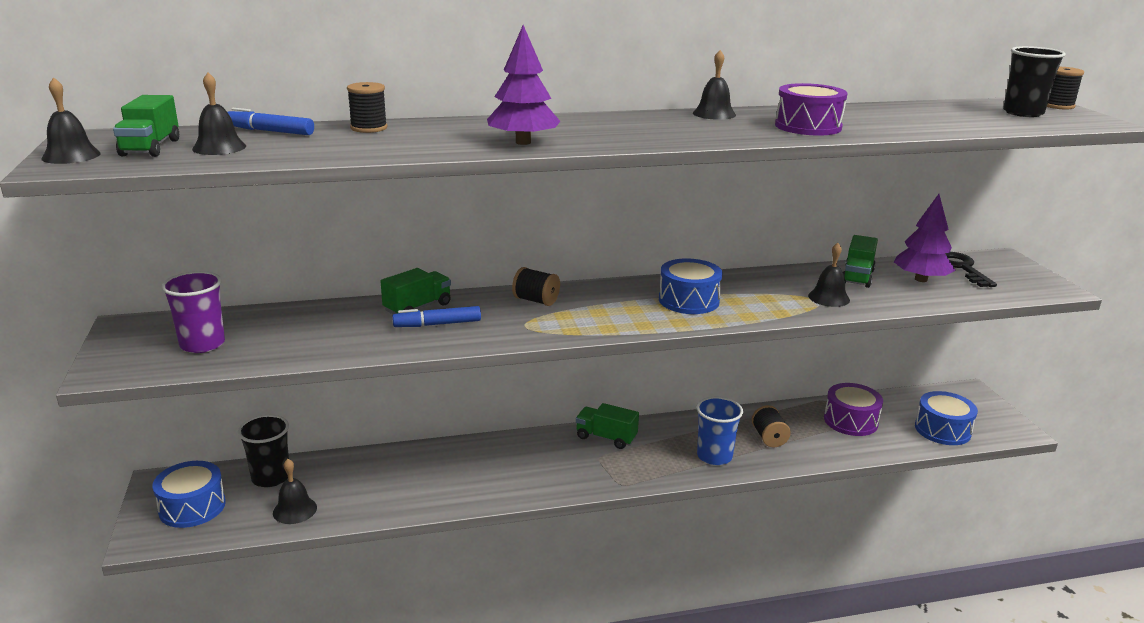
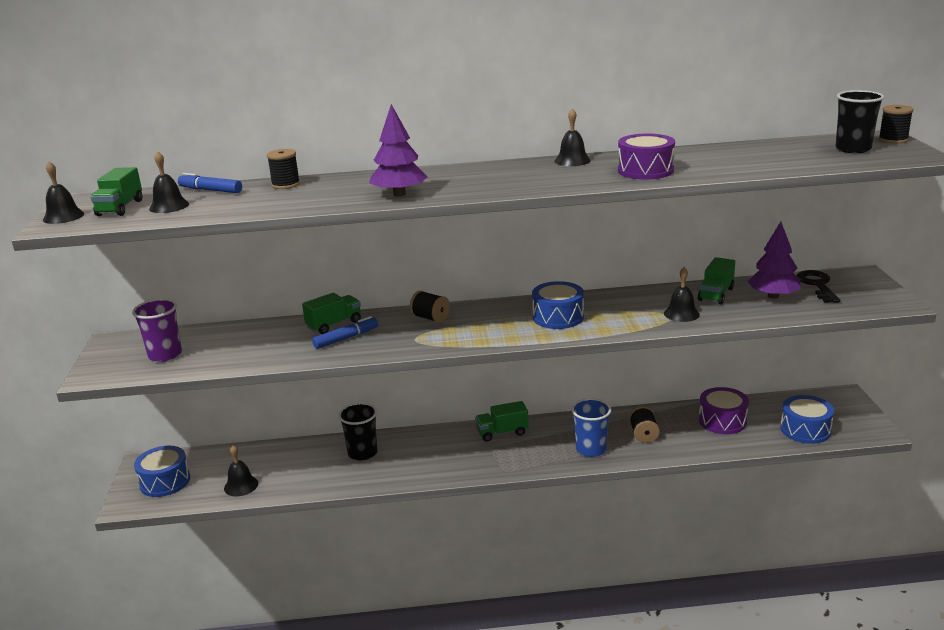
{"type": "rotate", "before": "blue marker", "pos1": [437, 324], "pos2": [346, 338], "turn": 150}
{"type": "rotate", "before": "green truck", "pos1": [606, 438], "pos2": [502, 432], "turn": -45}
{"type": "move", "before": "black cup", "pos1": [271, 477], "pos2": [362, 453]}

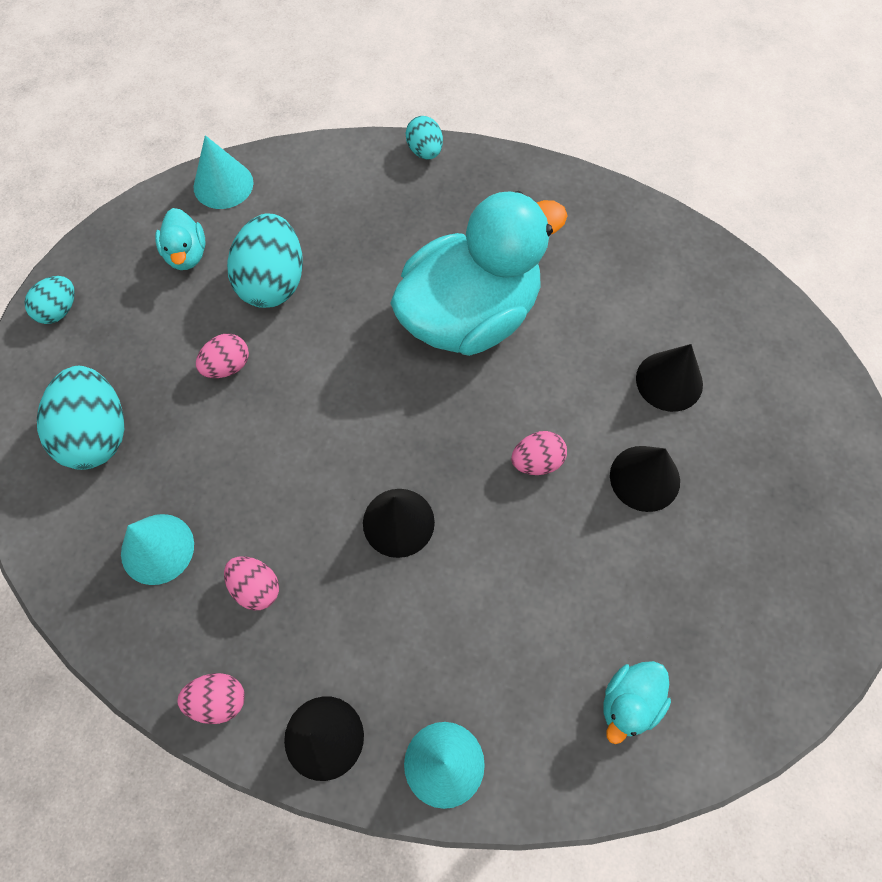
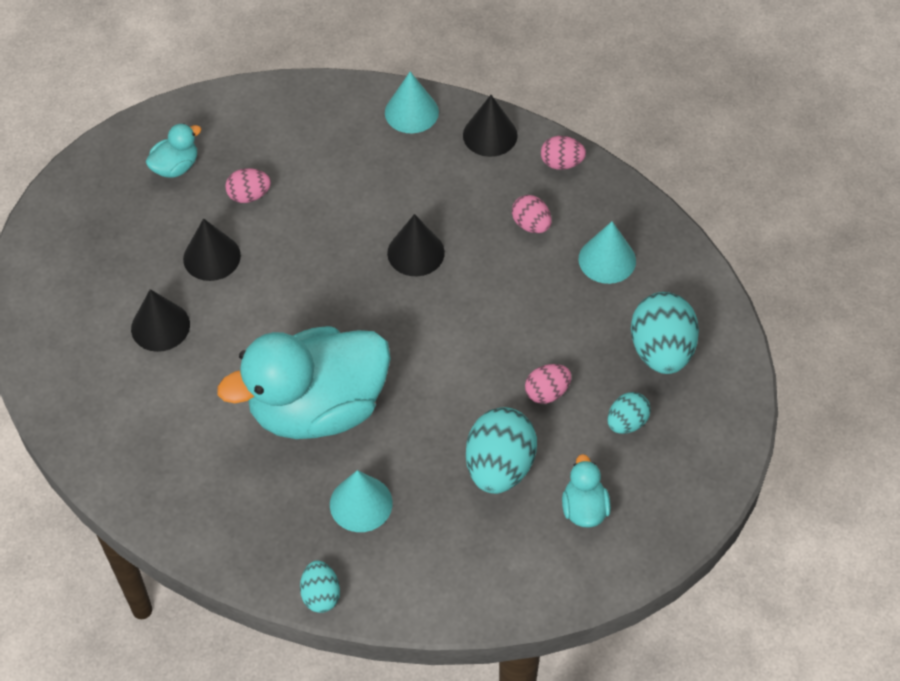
{"type": "move", "before": "turquoise cone", "pos1": [223, 184], "pos2": [361, 503]}
{"type": "move", "before": "turquoise egg", "pos1": [59, 310], "pos2": [627, 422]}
{"type": "move", "before": "pink egg", "pos1": [537, 461], "pos2": [249, 195]}
{"type": "move", "before": "turquoise duck", "pos1": [629, 702], "pos2": [176, 167]}

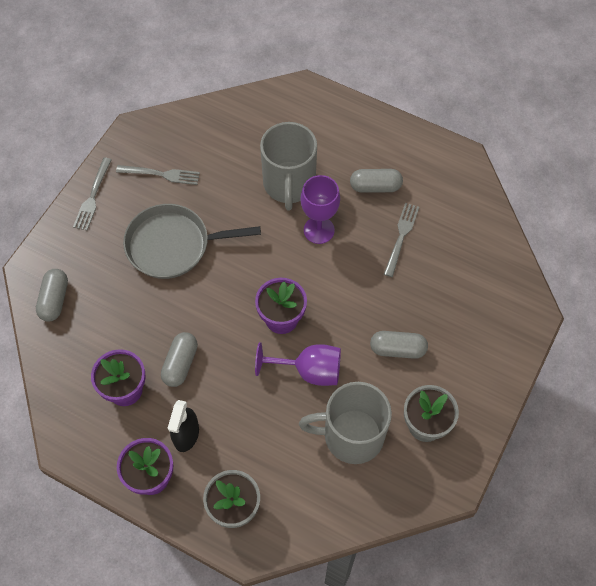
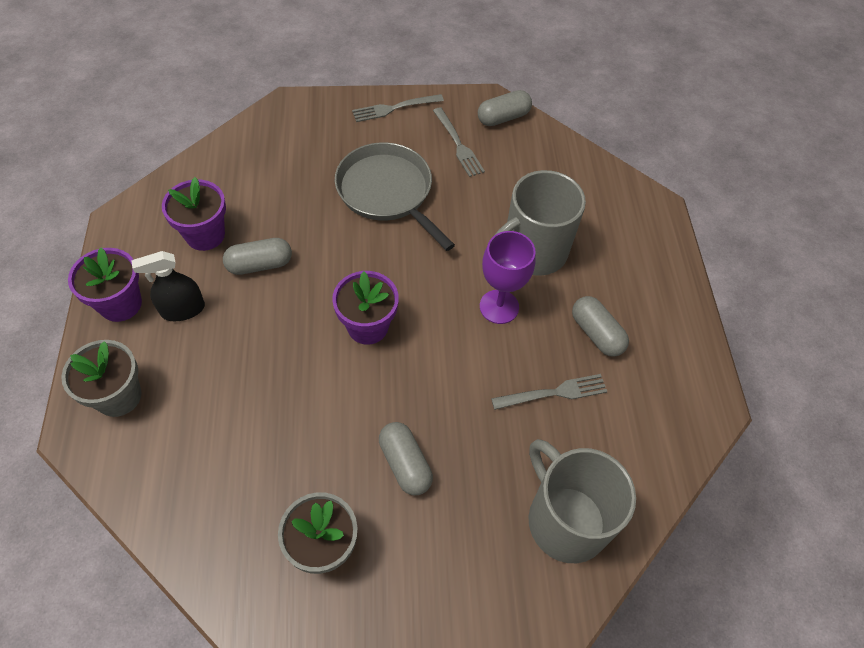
{"type": "move", "before": "grey capsule", "pos1": [54, 300], "pos2": [503, 117]}
{"type": "delete", "before": "purple goblet", "pos1": [309, 371]}
{"type": "move", "before": "grey mug", "pos1": [351, 435], "pos2": [565, 519]}

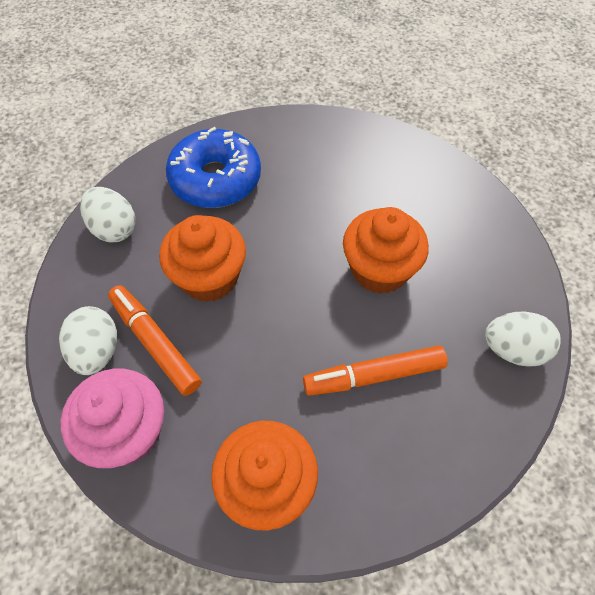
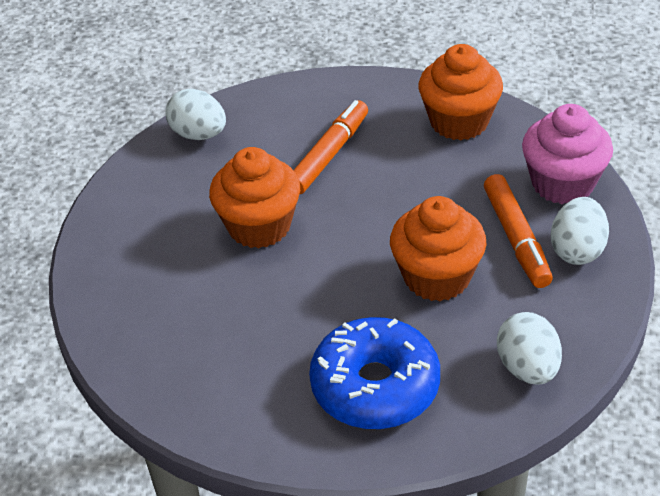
{"type": "rotate", "before": "orange marker", "pos1": [374, 375], "pos2": [329, 155], "turn": -75}

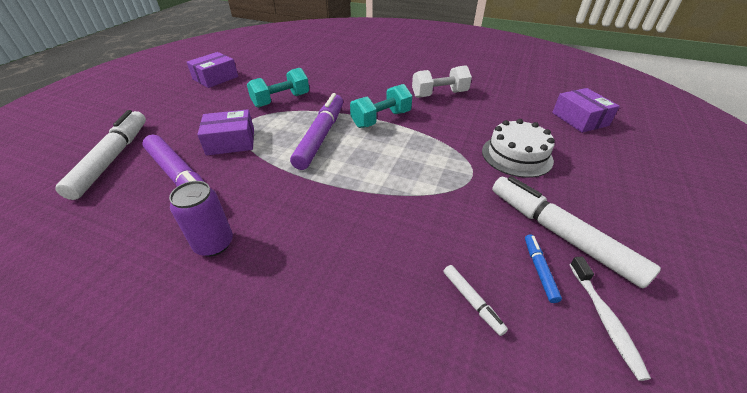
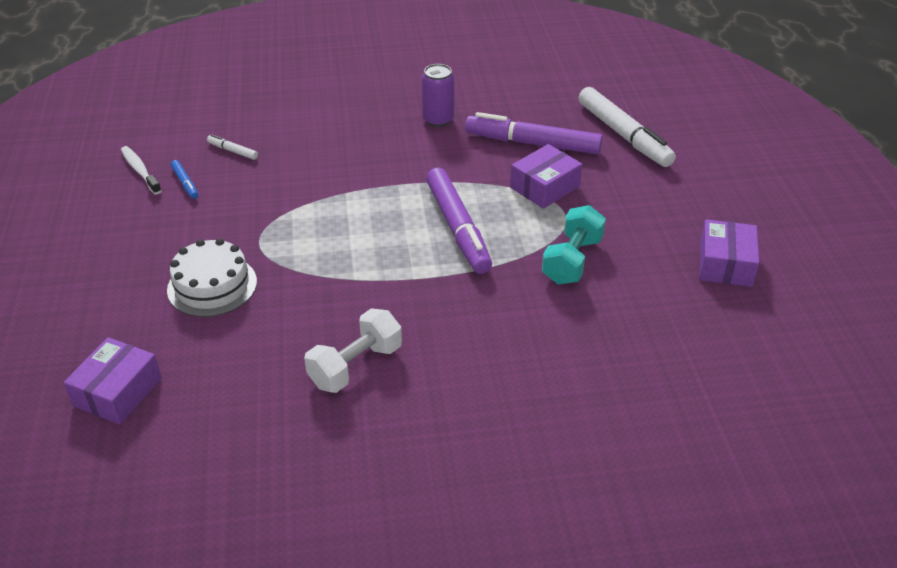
{"type": "delete", "before": "turquoise dumbbell", "pos1": [381, 119]}
{"type": "rotate", "before": "purple box", "pos1": [580, 119], "pos2": [118, 392], "turn": 75}
{"type": "delete", "before": "white marker", "pos1": [560, 234]}

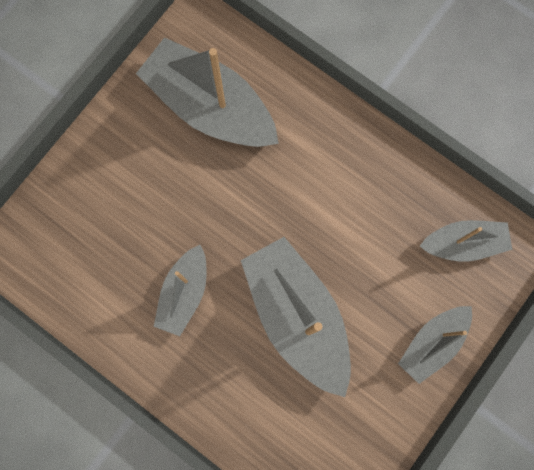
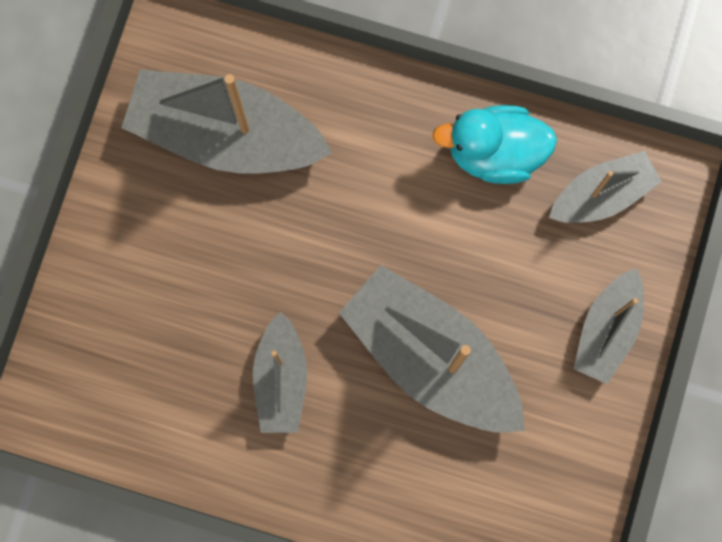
{"type": "insert", "after": "turquoise duck", "pos2": [494, 153]}

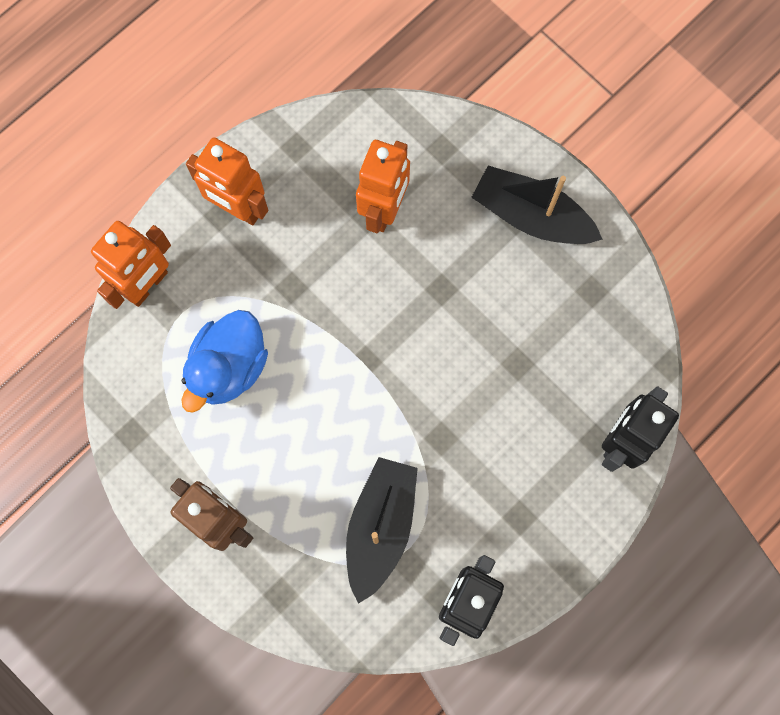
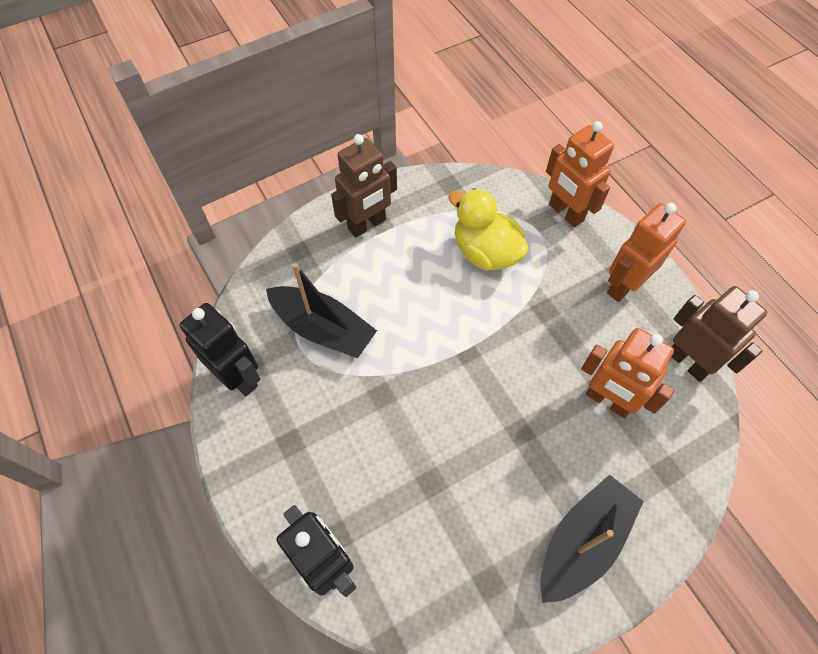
{"type": "recolor", "before": "blue duck", "after": "yellow duck", "pos1": [229, 367], "pos2": [485, 252]}
{"type": "insert", "after": "brown robot", "pos2": [688, 362]}

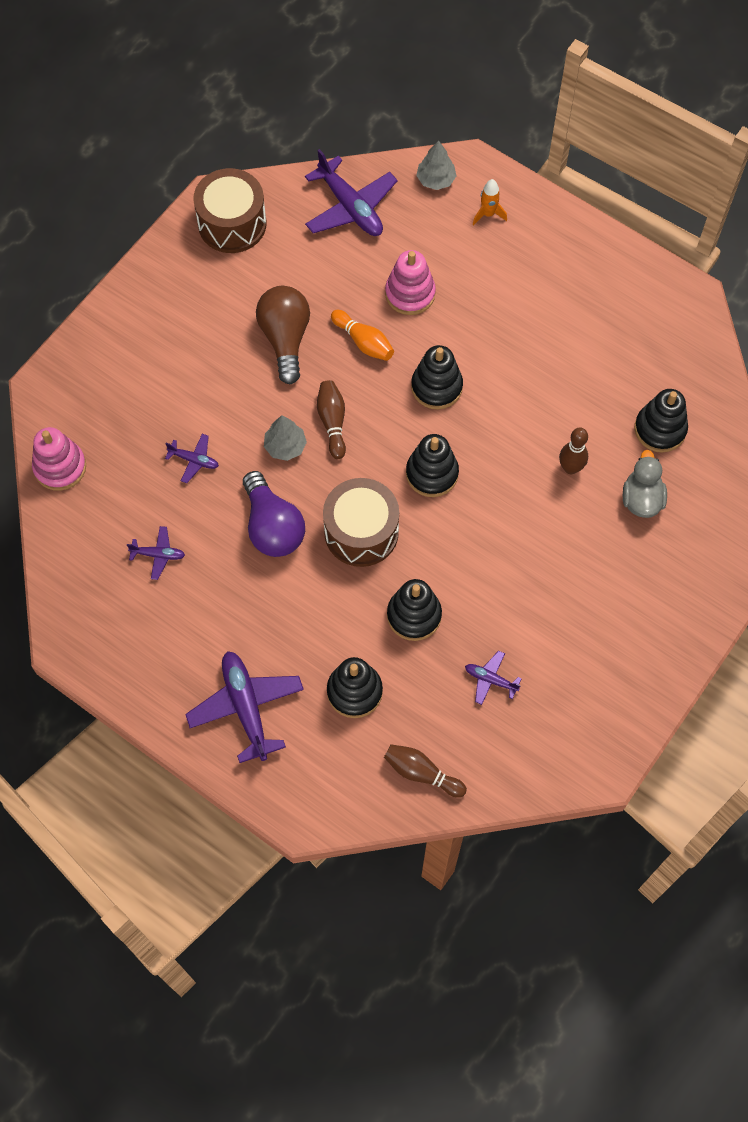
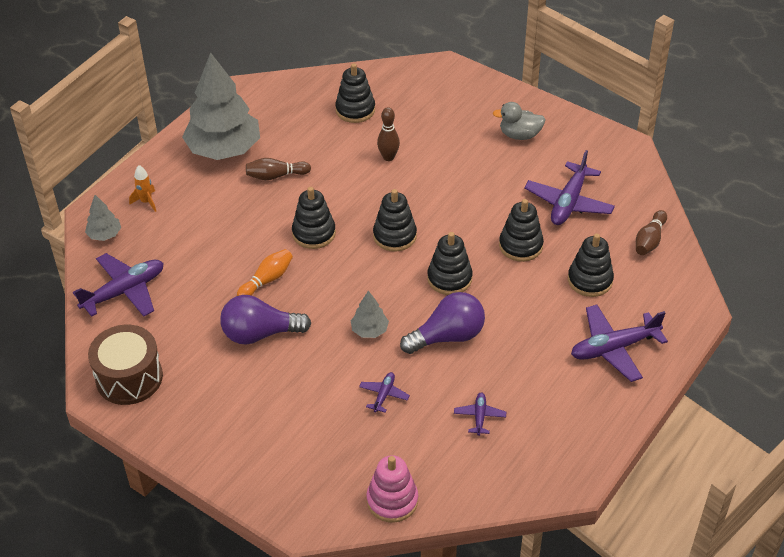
{"type": "delete", "before": "pink stacking toy", "pos1": [410, 294]}
{"type": "recolor", "before": "brown light bulb", "after": "purple light bulb", "pos1": [285, 339], "pos2": [260, 334]}
{"type": "move", "before": "brown bowling pin", "pos1": [332, 422], "pos2": [276, 176]}
{"type": "move", "before": "grey duck", "pos1": [641, 499], "pos2": [519, 135]}
{"type": "replace", "before": "brown drum", "after": "black stacking toy", "pos1": [361, 532], "pos2": [449, 278]}
{"type": "resize", "before": "purple plane", "pos1": [490, 679], "pos2": [568, 202], "scale": 2.0}
{"type": "insert", "after": "grey tree", "pos2": [224, 149]}

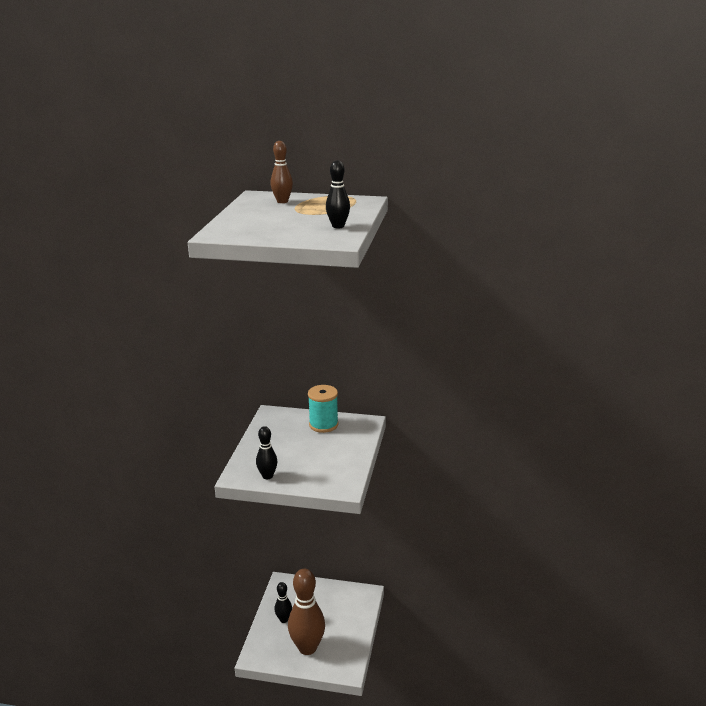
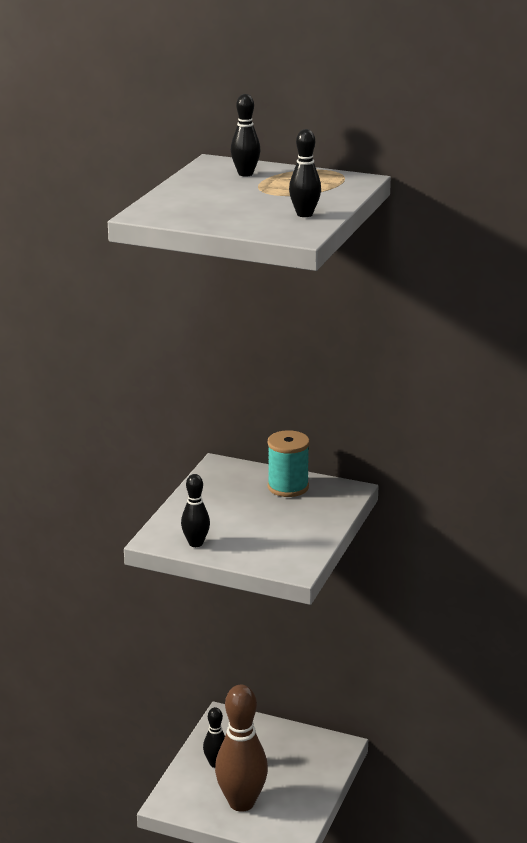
{"type": "recolor", "before": "brown bowling pin", "after": "black bowling pin", "pos1": [282, 201], "pos2": [245, 174]}

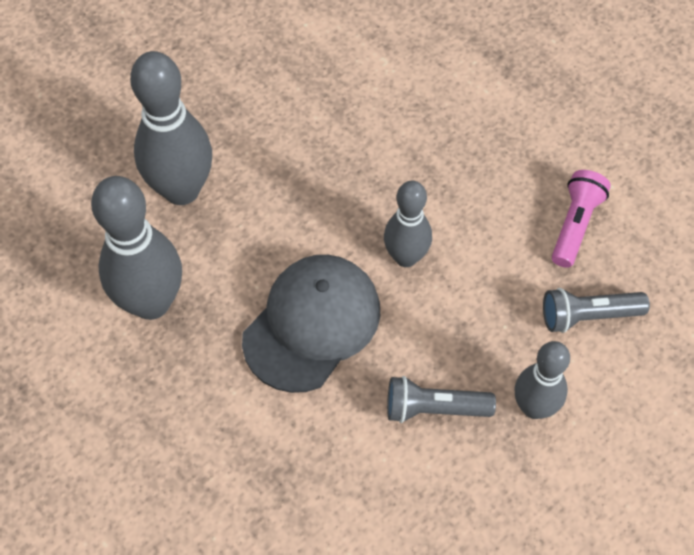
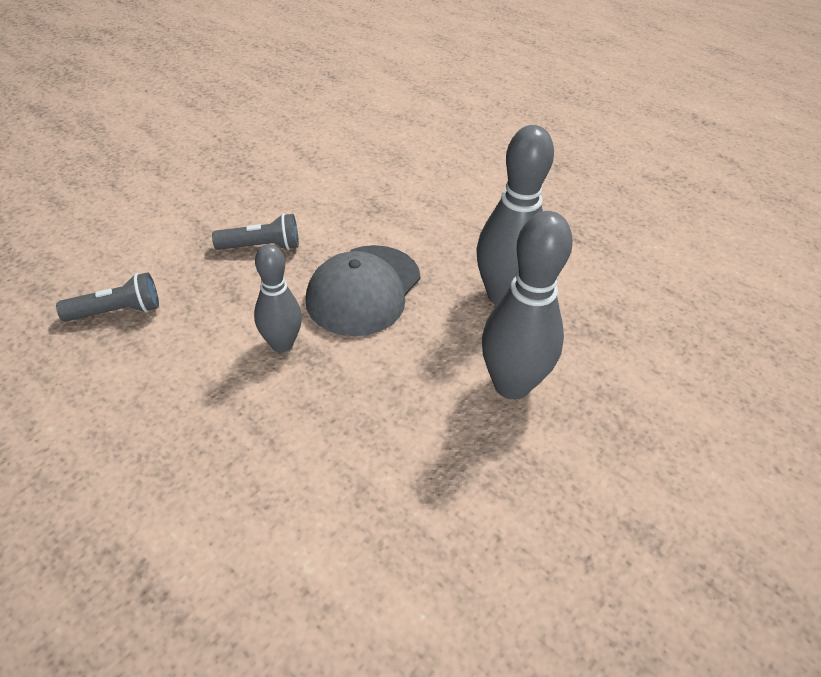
{"type": "delete", "before": "pink flashlight", "pos1": [575, 225]}
{"type": "delete", "before": "grey bowling pin", "pos1": [534, 407]}

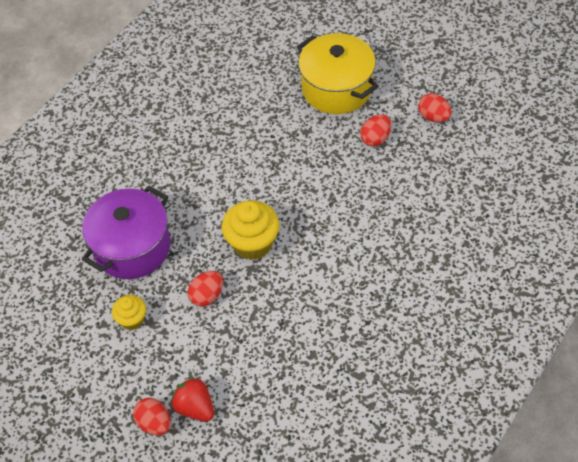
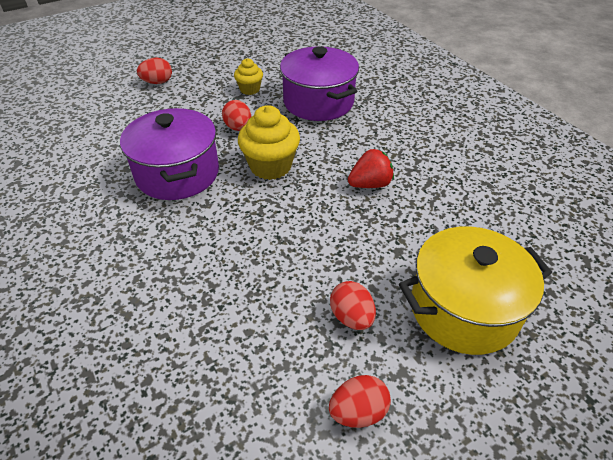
{"type": "move", "before": "red strawberry", "pos1": [195, 407], "pos2": [370, 184]}
{"type": "insert", "after": "purple pot", "pos2": [177, 173]}

